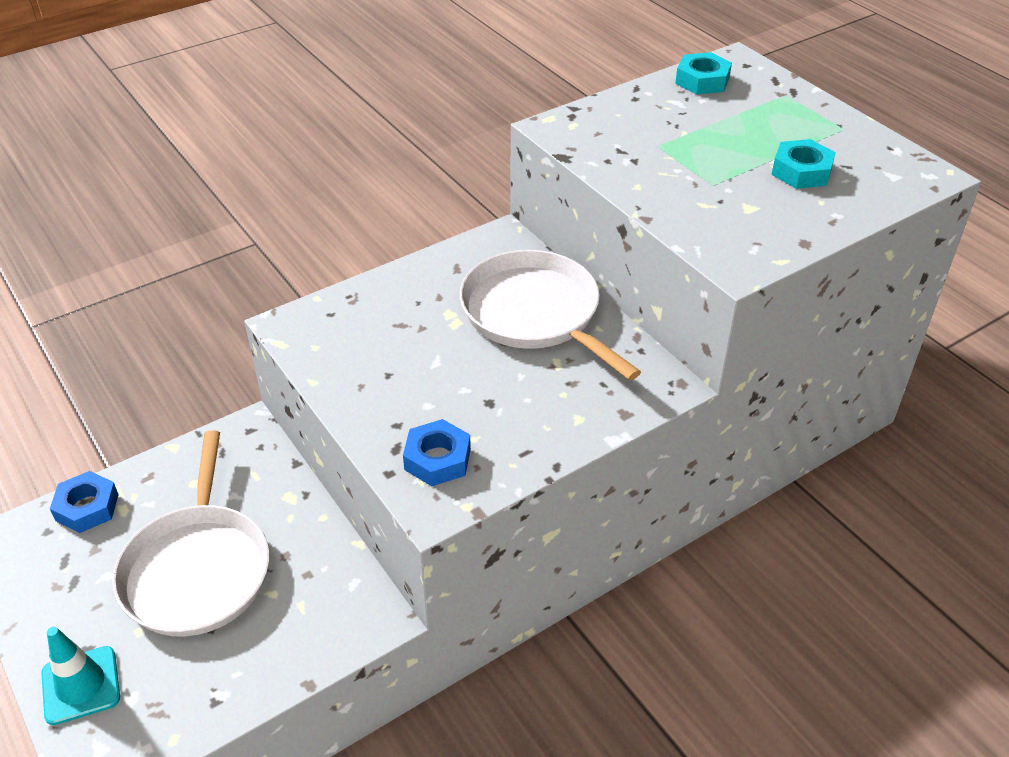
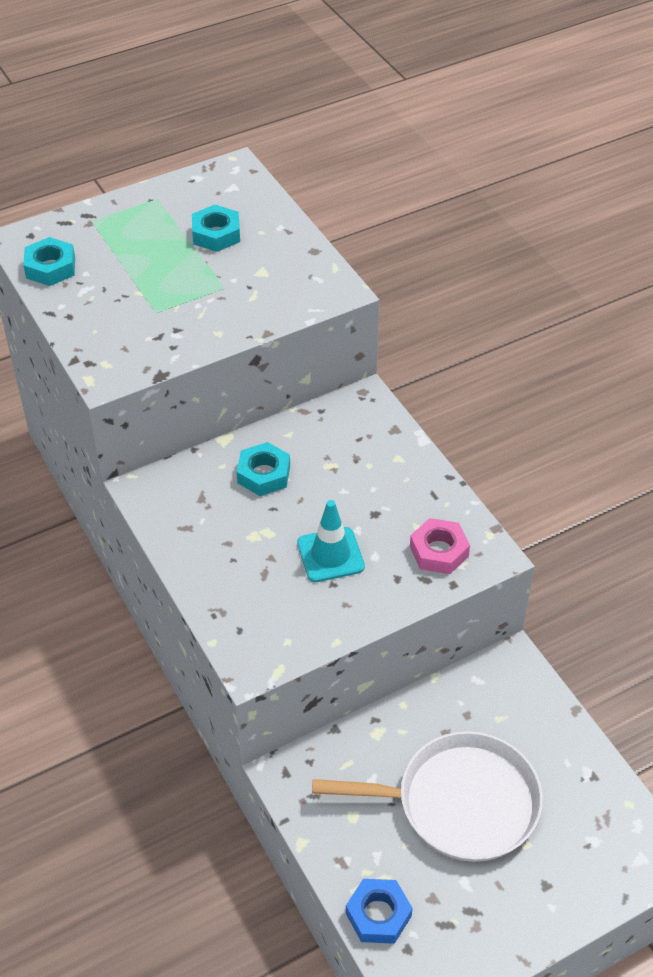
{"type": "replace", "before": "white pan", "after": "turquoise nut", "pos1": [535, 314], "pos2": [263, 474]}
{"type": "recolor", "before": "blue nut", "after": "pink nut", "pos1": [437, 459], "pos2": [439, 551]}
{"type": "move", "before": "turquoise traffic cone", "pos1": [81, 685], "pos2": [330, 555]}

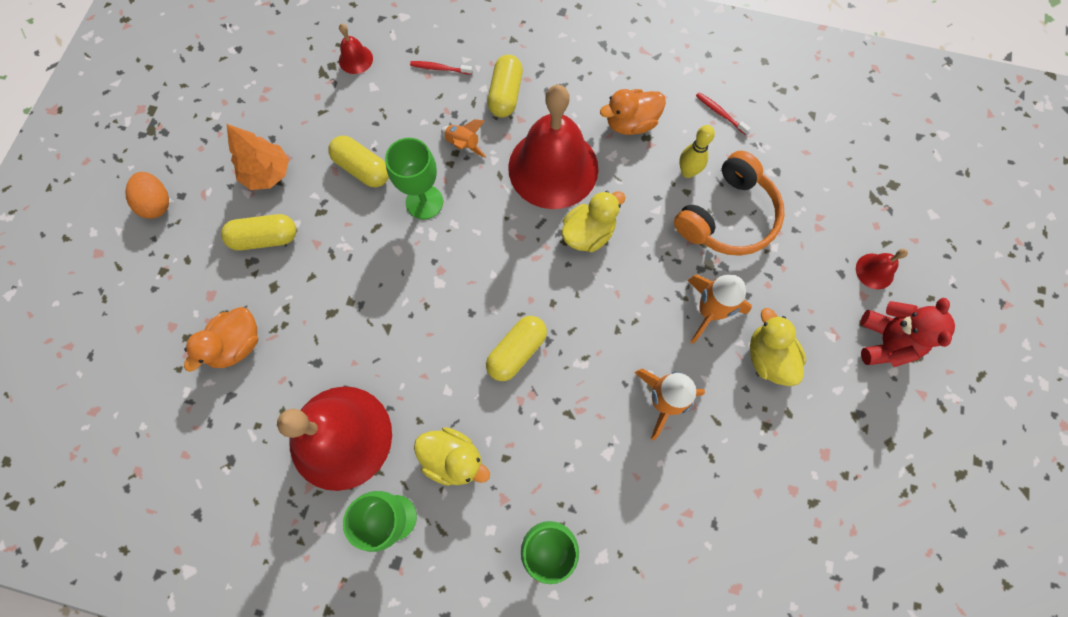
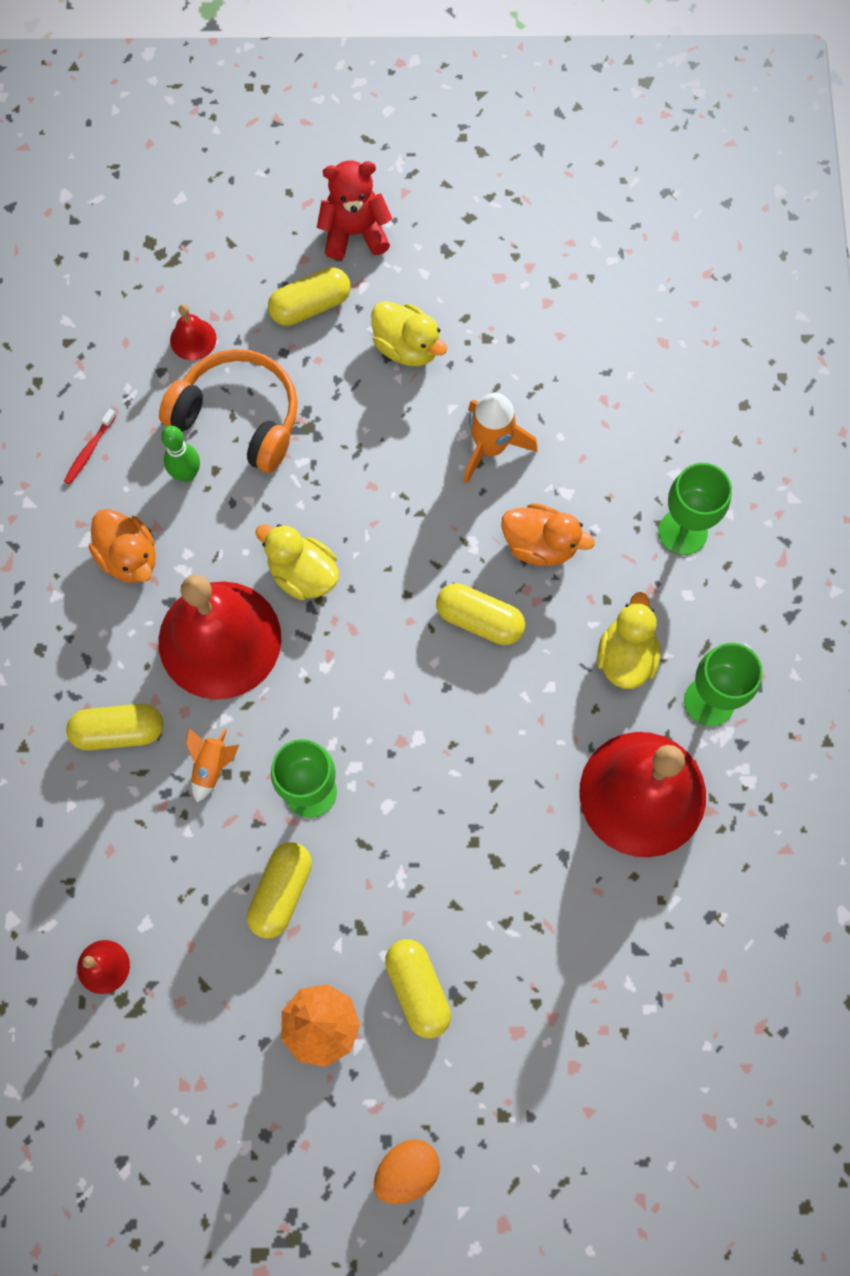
{"type": "delete", "before": "red toothbrush", "pos1": [439, 68]}
{"type": "recolor", "before": "yellow bowling pin", "after": "green bowling pin", "pos1": [687, 172], "pos2": [187, 474]}
{"type": "move", "before": "red bell", "pos1": [874, 271], "pos2": [193, 339]}
{"type": "delete", "before": "orange rocket", "pos1": [709, 311]}
{"type": "move", "before": "orange duck", "pos1": [237, 344], "pos2": [540, 544]}
{"type": "rotate", "before": "yellow duck", "pos1": [768, 357], "pos2": [407, 347], "turn": -105}
{"type": "insert", "after": "yellow capsule", "pos2": [310, 306]}

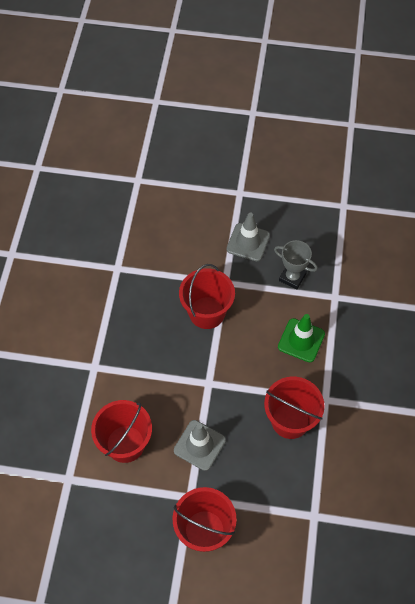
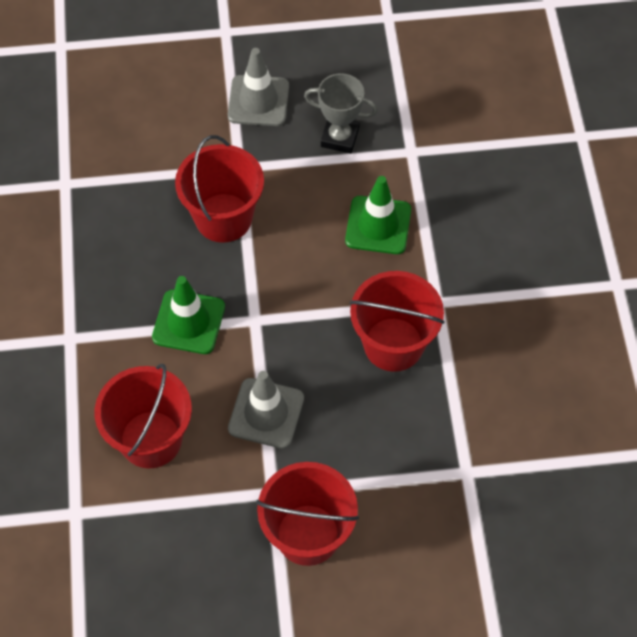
{"type": "insert", "after": "green traffic cone", "pos2": [188, 322]}

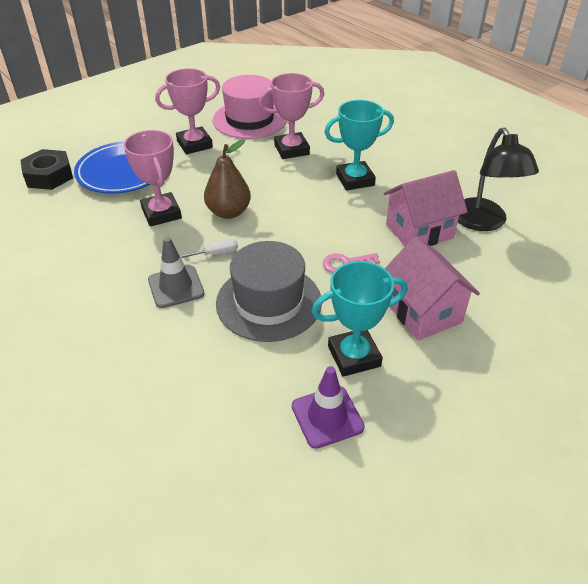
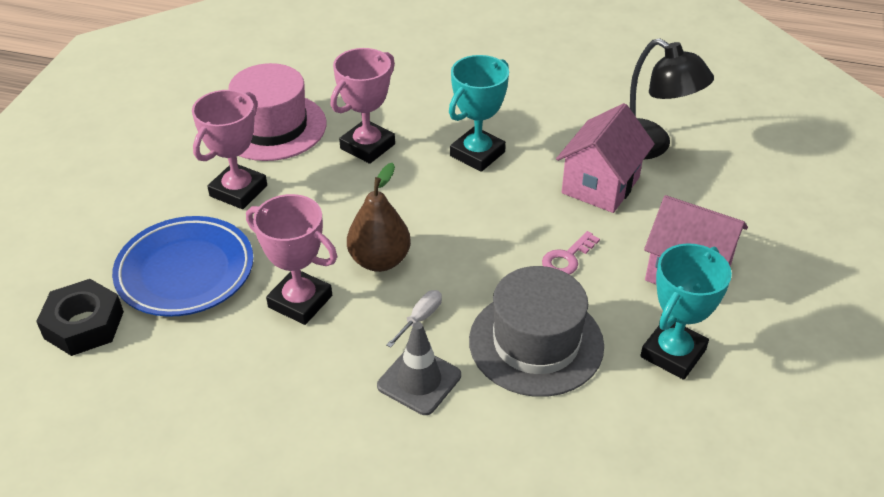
{"type": "delete", "before": "purple traffic cone", "pos1": [327, 416]}

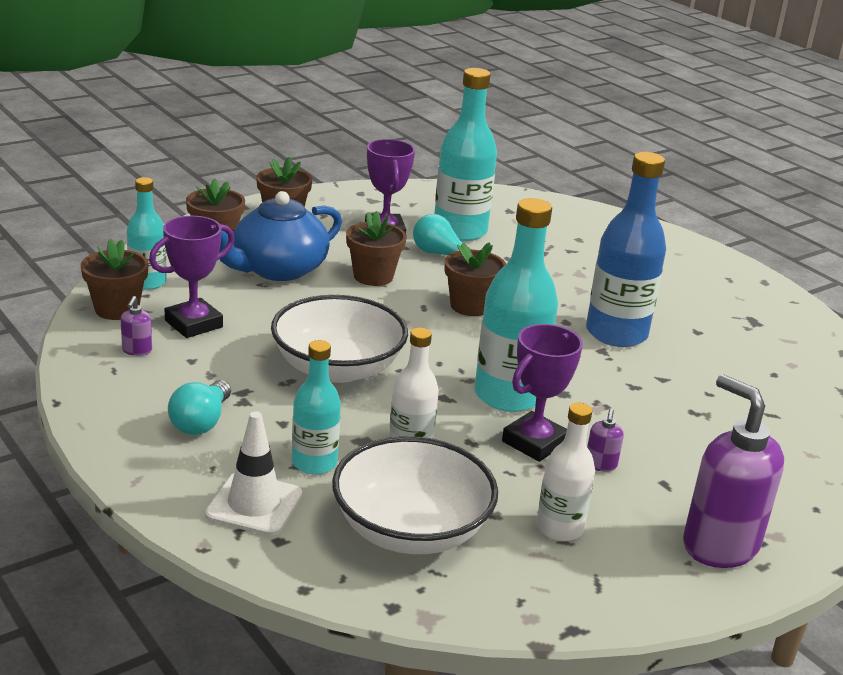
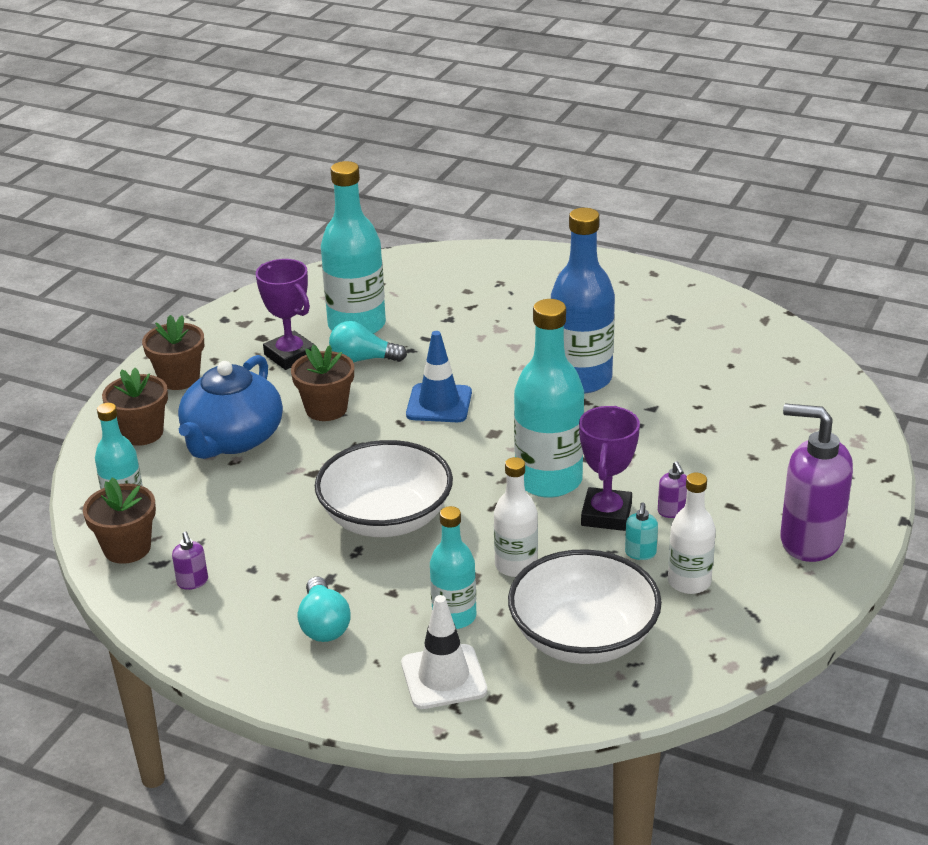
{"type": "delete", "before": "purple trophy", "pos1": [193, 324]}
{"type": "replace", "before": "brown flower pot", "after": "blue traffic cone", "pos1": [470, 306], "pos2": [439, 404]}
{"type": "insert", "after": "turquoise soap dispenser", "pos2": [640, 553]}

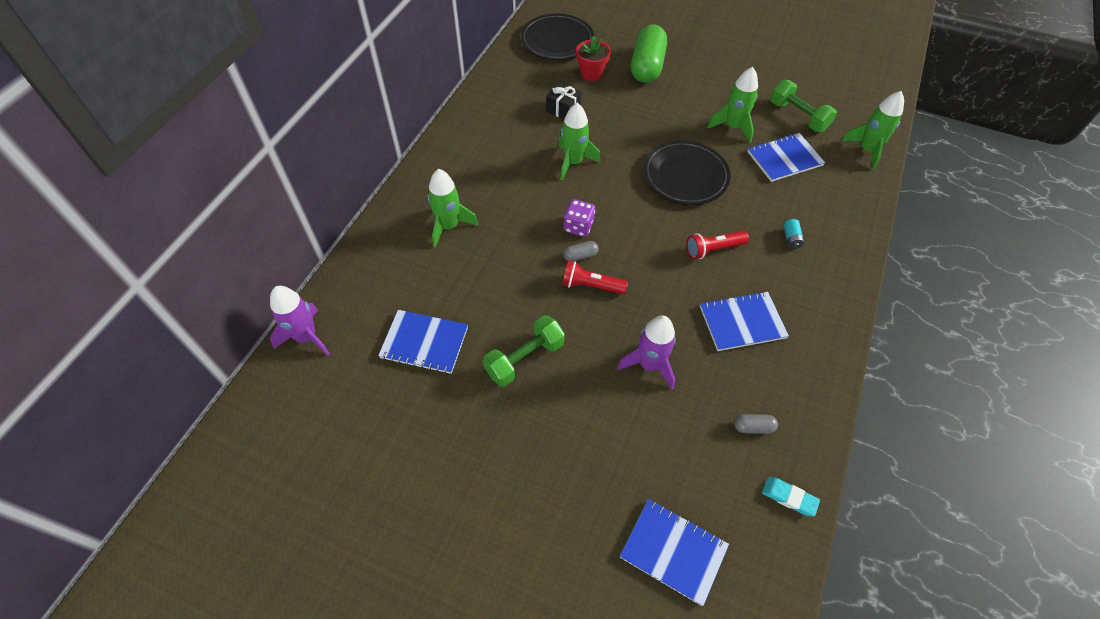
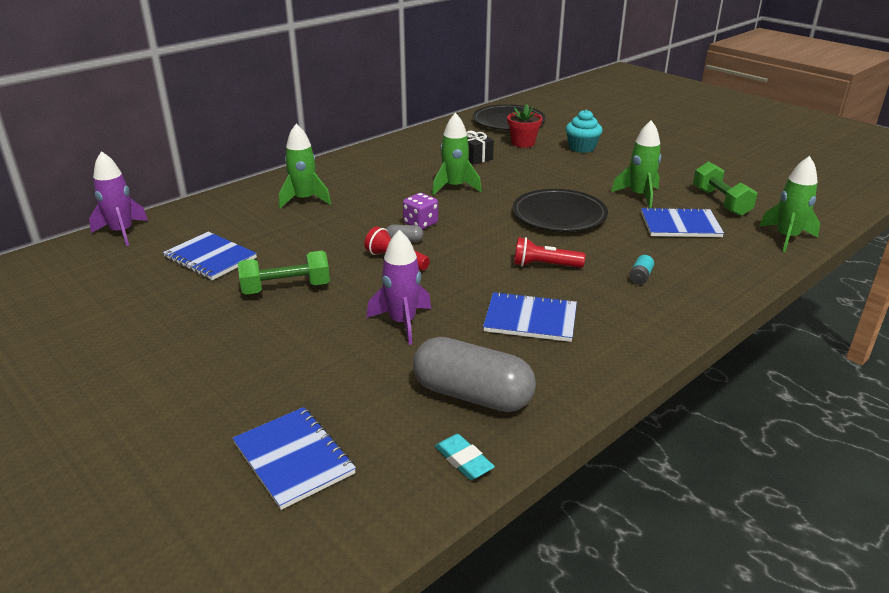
{"type": "replace", "before": "green capsule", "after": "turquoise cupcake", "pos1": [647, 66], "pos2": [582, 148]}
{"type": "resize", "before": "grey capsule", "pos1": [753, 427], "pos2": [472, 395], "scale": 2.41}

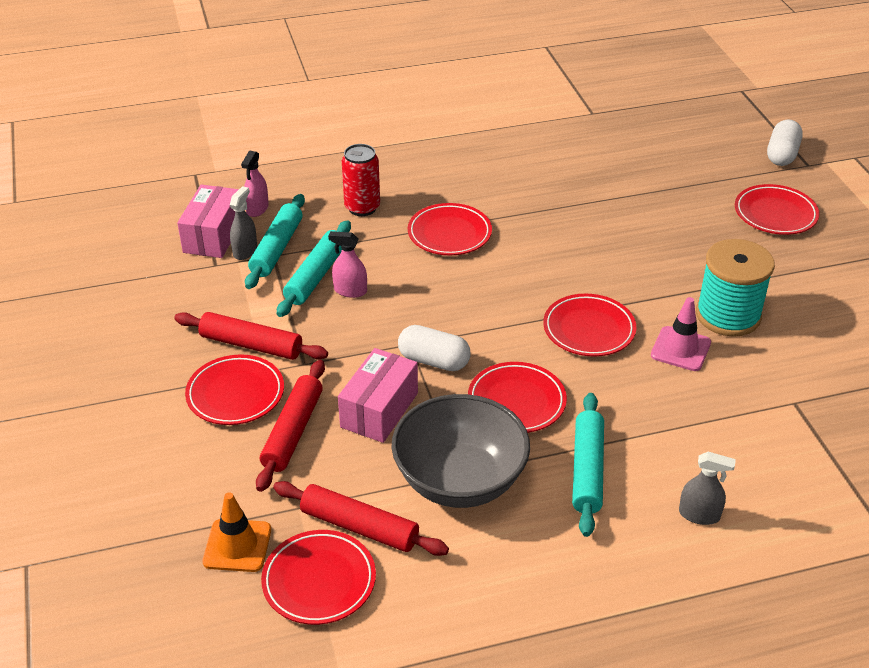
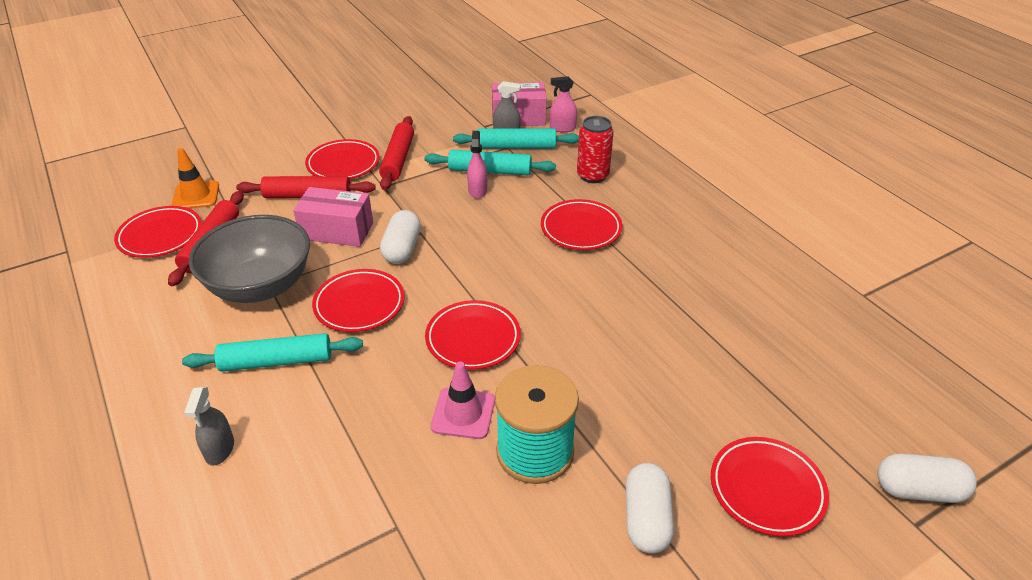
{"type": "insert", "after": "white capsule", "pos2": [646, 519]}

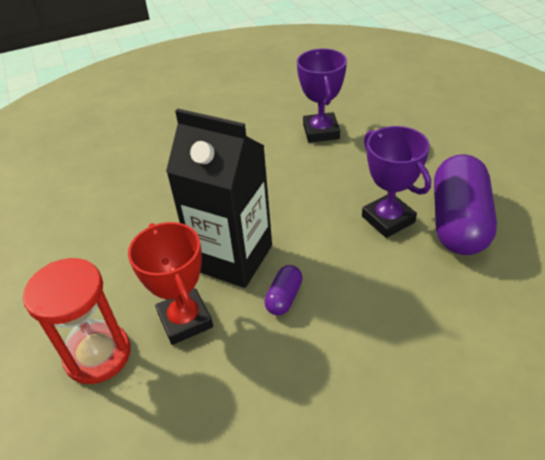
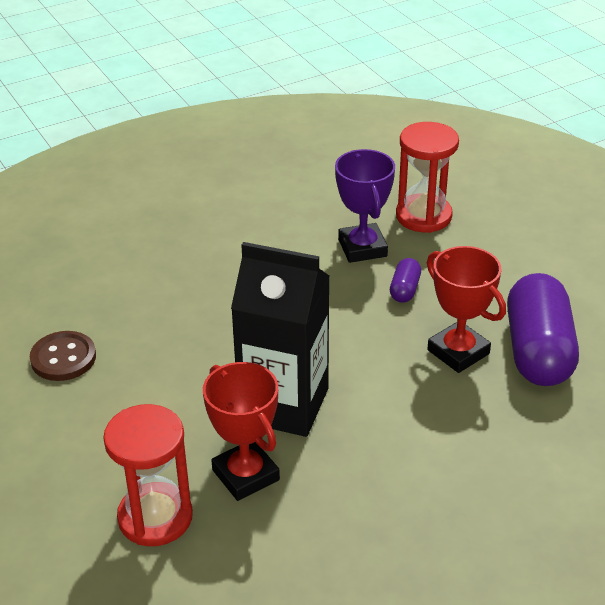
{"type": "recolor", "before": "purple trophy", "after": "red trophy", "pos1": [388, 219], "pos2": [458, 352]}
{"type": "move", "before": "purple capsule", "pos1": [284, 297], "pos2": [405, 290]}
{"type": "insert", "after": "red hourglass", "pos2": [423, 216]}
{"type": "insert", "after": "brown button", "pos2": [63, 358]}

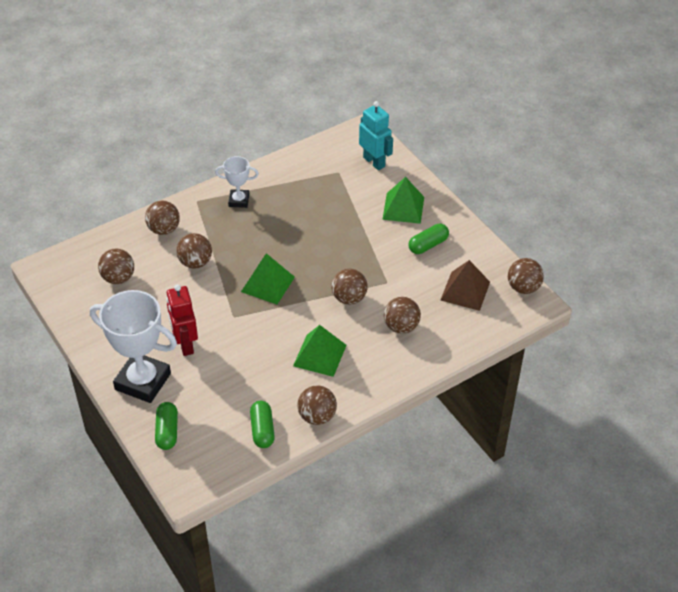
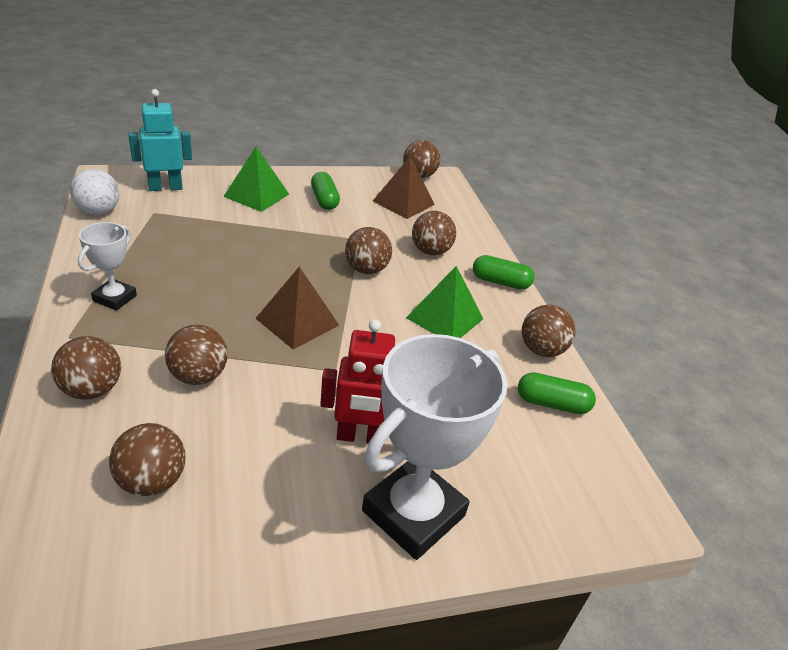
{"type": "recolor", "before": "green pyramid", "after": "brown pyramid", "pos1": [267, 284], "pos2": [297, 322]}
{"type": "move", "before": "green capsule", "pos1": [167, 431], "pos2": [500, 282]}
{"type": "insert", "after": "white ball", "pos2": [98, 212]}

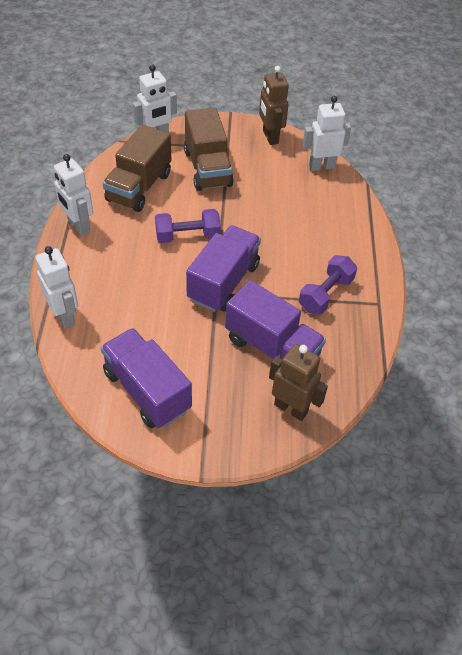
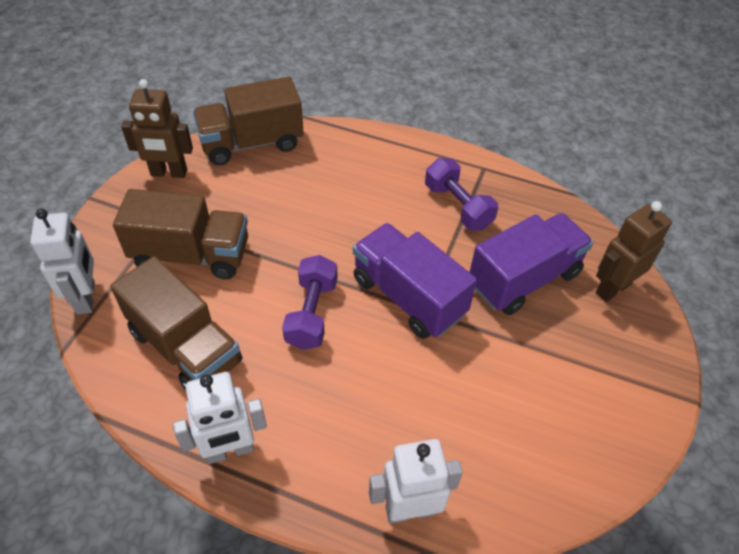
{"type": "replace", "before": "white robot", "after": "brown truck", "pos1": [321, 166], "pos2": [252, 143]}
{"type": "delete", "before": "purple truck", "pos1": [147, 391]}

